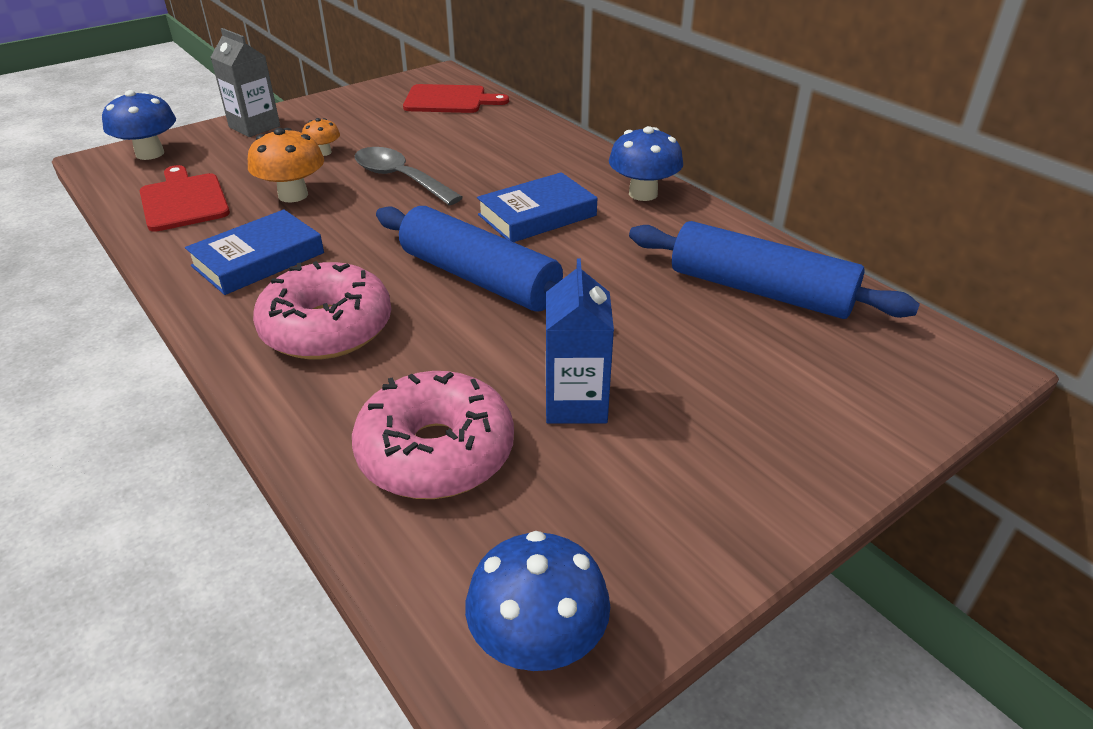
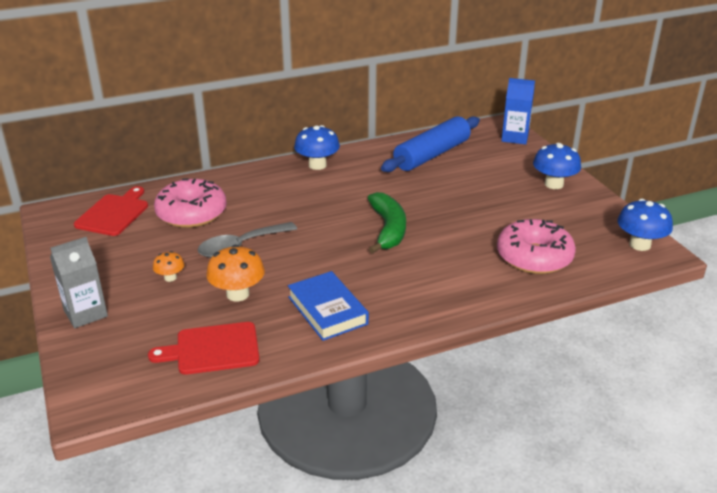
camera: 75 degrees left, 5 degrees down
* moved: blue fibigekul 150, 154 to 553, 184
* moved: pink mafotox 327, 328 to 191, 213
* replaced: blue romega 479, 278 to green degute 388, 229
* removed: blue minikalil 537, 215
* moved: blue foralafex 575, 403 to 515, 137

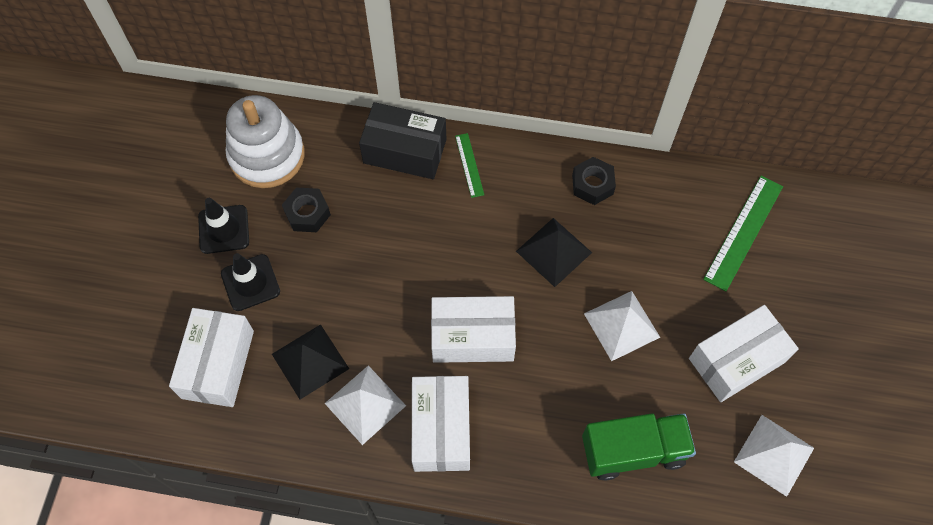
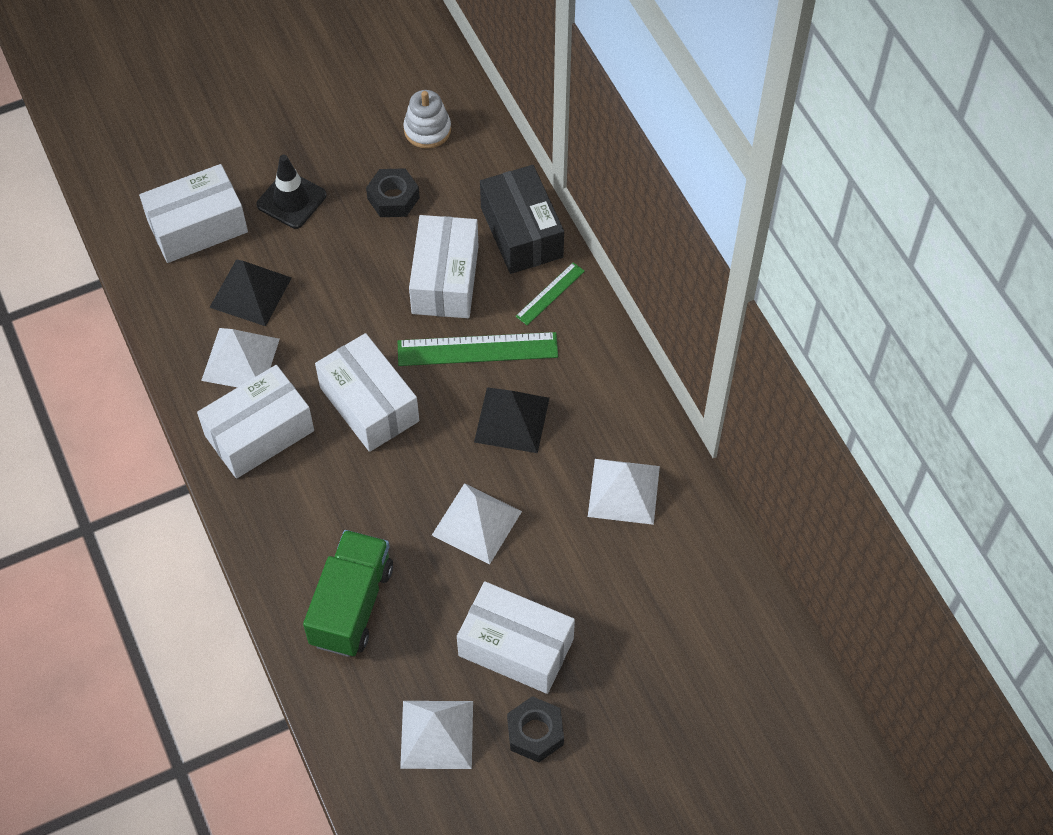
camera: 55 degrees right, 5 degrees down
* removed: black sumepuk 224, 229
* resized: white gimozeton 267, 155 = 427, 130 x0.55
* moved: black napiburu 592, 184 to 535, 733
* turned: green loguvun 633, 450 = 351, 605 120 degrees counterclockwise
* moved: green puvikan 744, 232 to 477, 349
* added: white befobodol 445, 279
* added: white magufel 624, 491

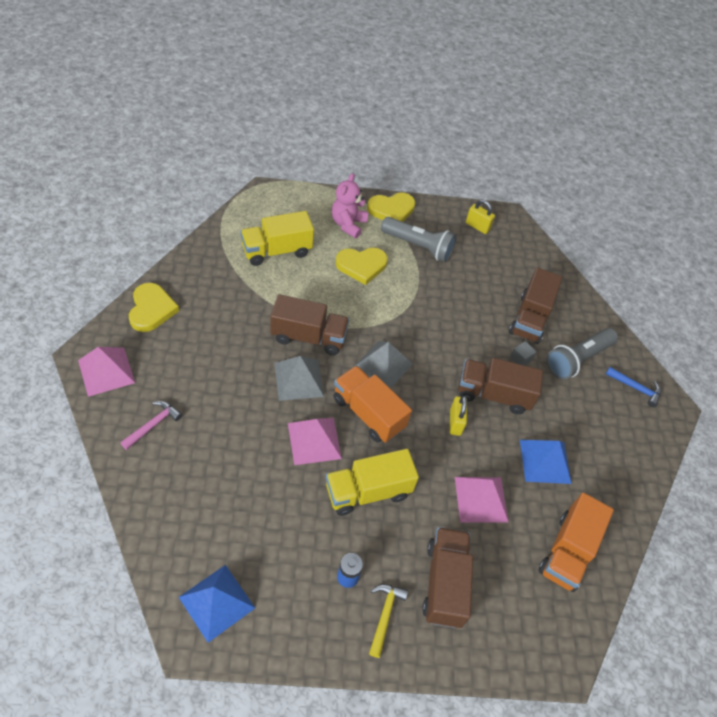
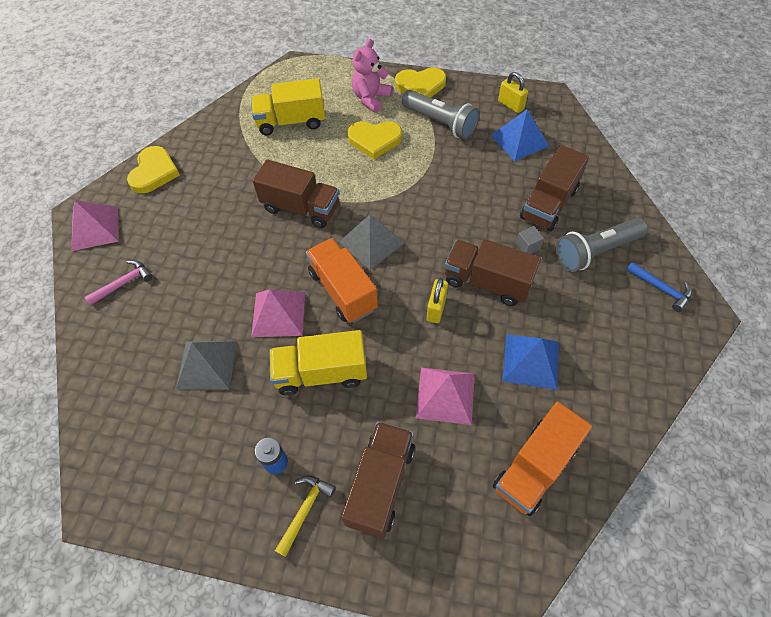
camera: 20 degrees right, 5 degrees up
* moved: blue magufel 216, 602 to 519, 140
* moved: grey magufel 298, 379 to 207, 364

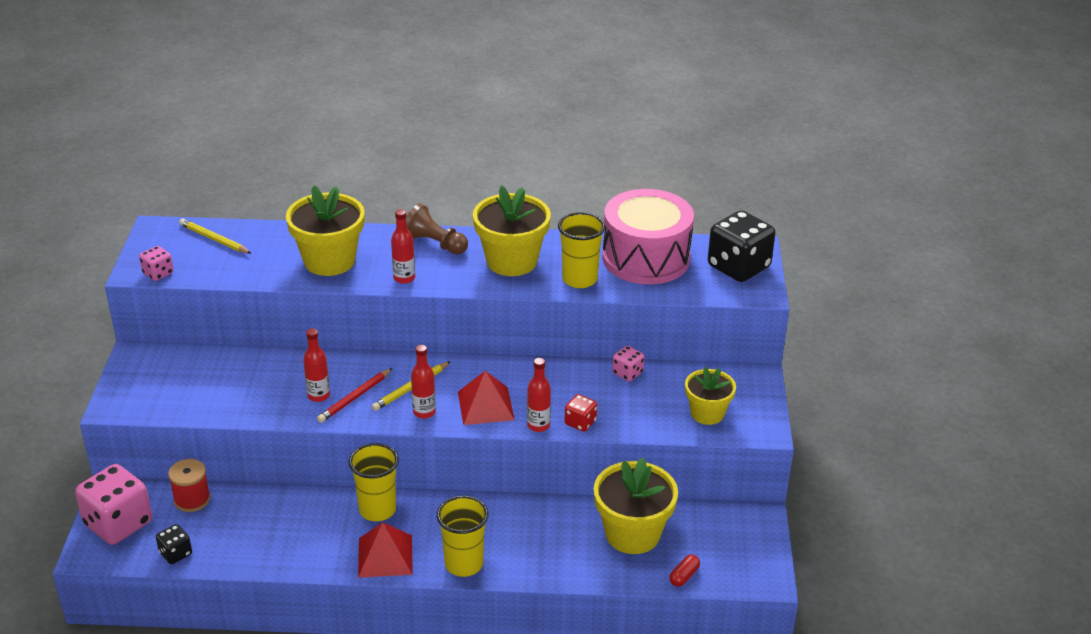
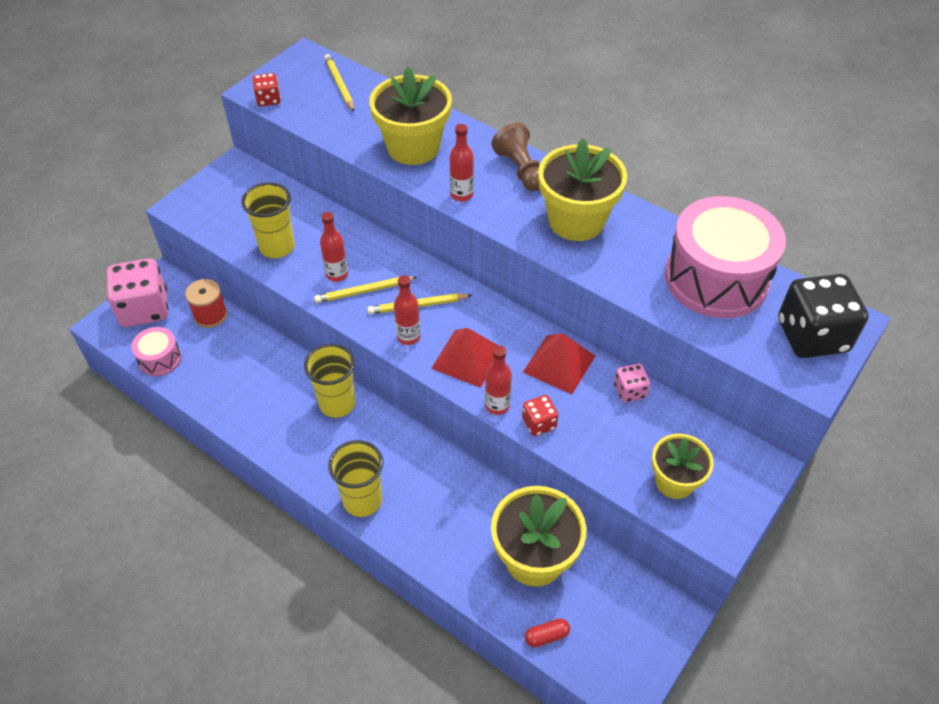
camera: 35 degrees right, 15 degrees up
* recoloured: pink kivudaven 158, 273 to red kivudaven 268, 99
* replaced: black kivudaven 175, 553 to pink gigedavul 160, 359
* recoloured: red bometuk 354, 398 to yellow bometuk 363, 291
* moved: red magufel 385, 556 to 559, 364
* moved: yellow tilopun 579, 279 to 277, 247

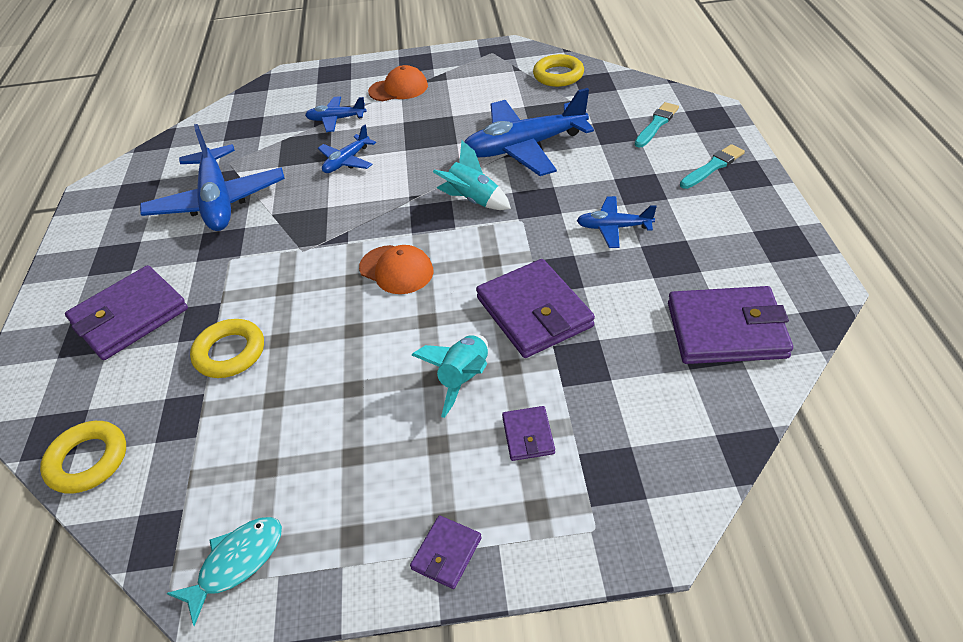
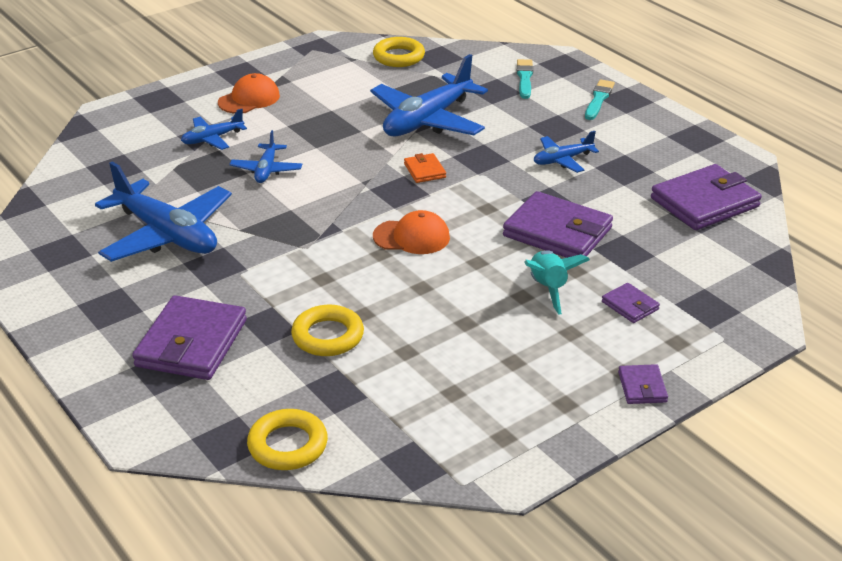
camera: 35 degrees left, 10 degrees down
* removed: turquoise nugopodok 237, 563
* replaced: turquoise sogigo 473, 200 to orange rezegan 424, 171

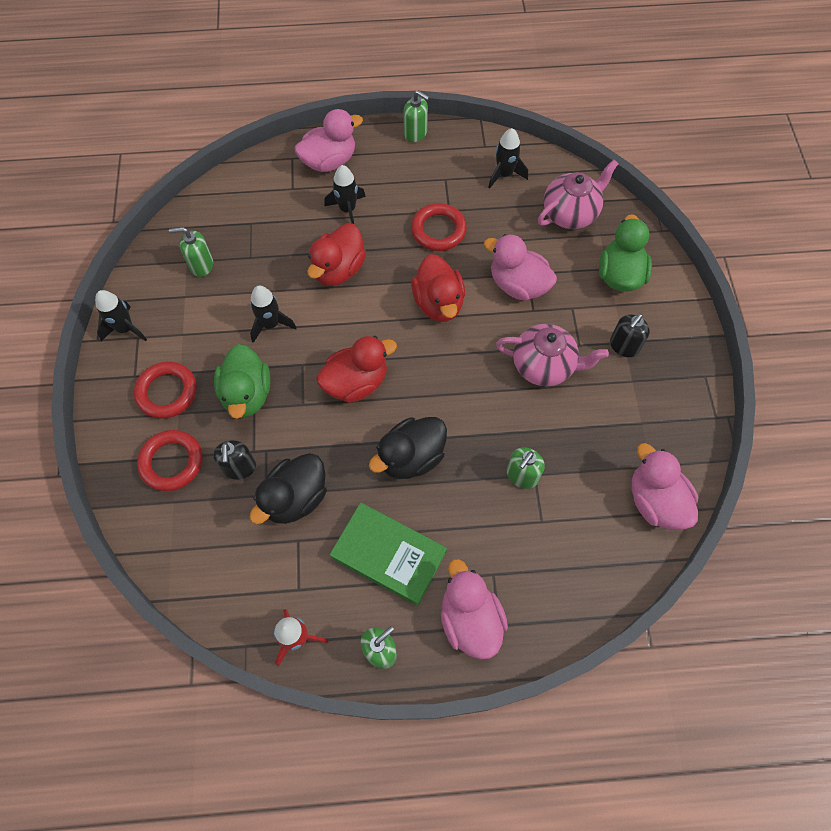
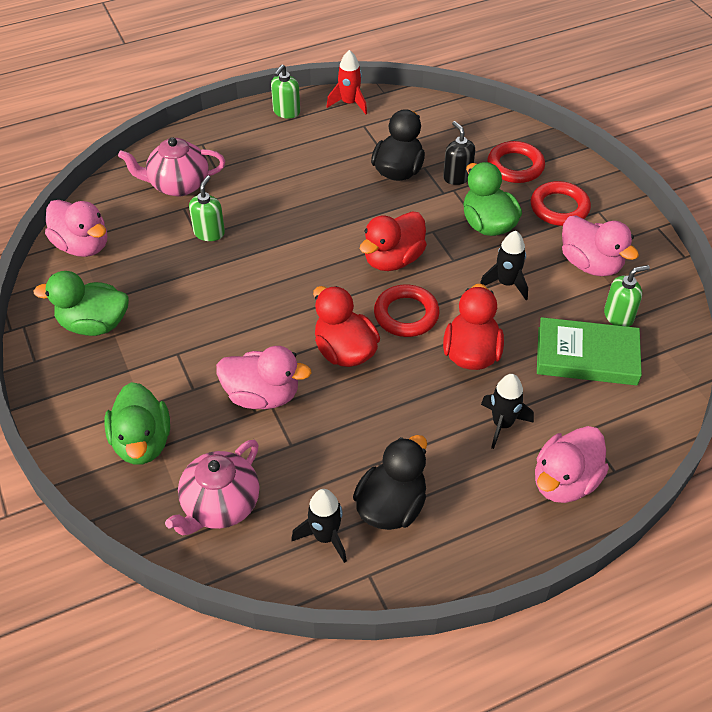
camera: 160 degrees right, 15 degrees down
* removed: black sogigo 125, 329
* moved: green minikalil 389, 555 to 587, 356
* moved: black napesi 411, 457 to 391, 506
* removed: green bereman 415, 133
* moved: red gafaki 438, 230 to 406, 314
* moved: pink napesi 470, 619 to 590, 264
* moved: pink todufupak 544, 366 to 178, 185
* removed: black bereman 624, 346
* added: green napesi 94, 324

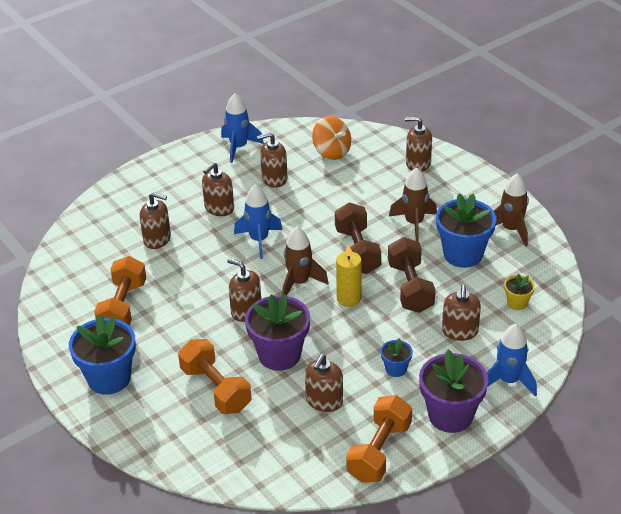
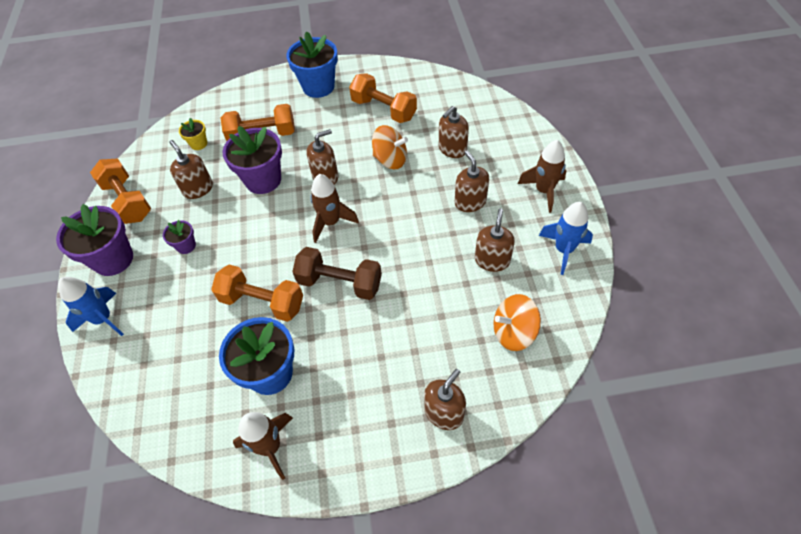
camera: 120 degrees right, 15 degrees up
* removed: blue sogigo 259, 240
* removed: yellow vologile 349, 298
* recoloured: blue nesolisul 396, 369 to purple nesolisul 186, 246
* recoloured: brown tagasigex 410, 287 to orange tagasigex 262, 302
* moved: brown sogigo 414, 223 to 543, 191
* removed: brown bereman 460, 331
* moved: yellow nesolisul 517, 303 to 199, 144
* added: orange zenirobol 390, 160

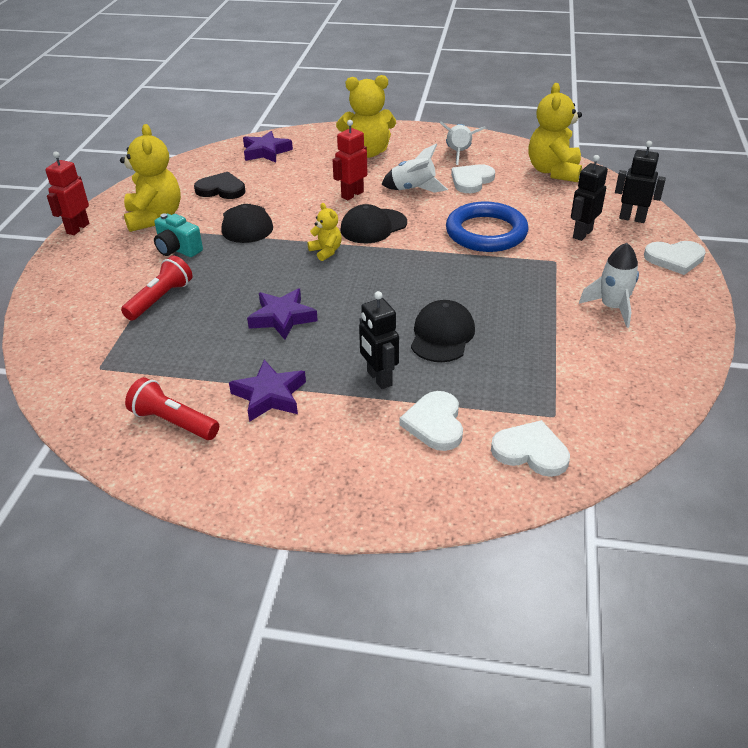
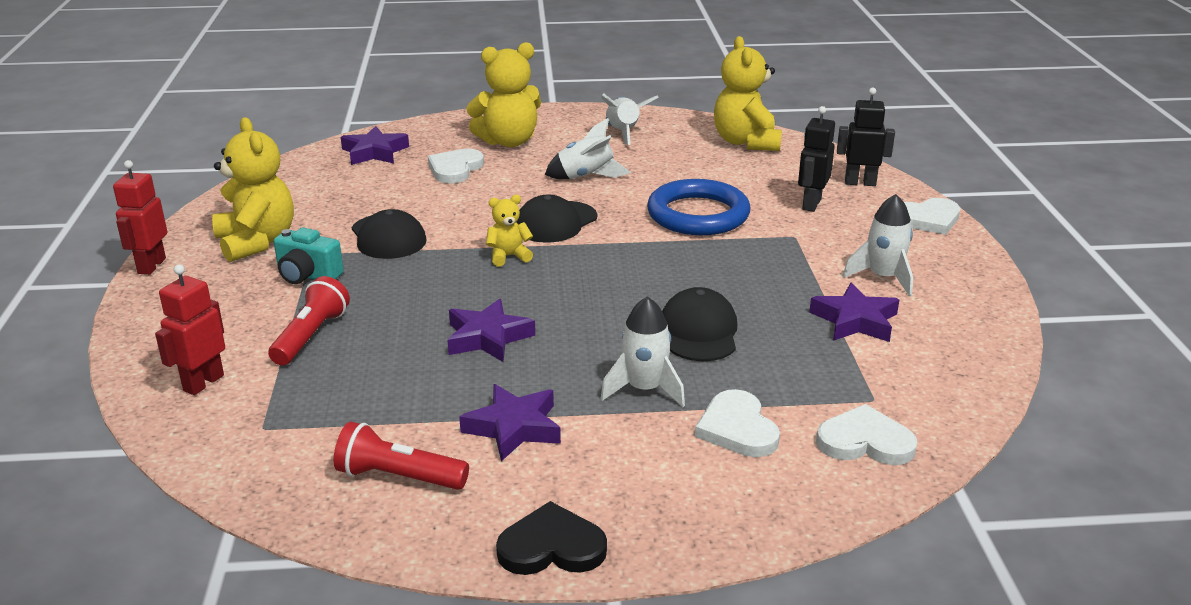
camera: 15 degrees left, 10 degrees down
* moved: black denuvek 221, 189 to 551, 547
* turned: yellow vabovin 326, 251 = 508, 256 60 degrees counterclockwise
* moved: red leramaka 352, 194 to 203, 383
* replaced: black leramaka 379, 378 to white sogigo 644, 389
* moved: white denuvek 471, 181 to 455, 169
* added: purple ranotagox 855, 320

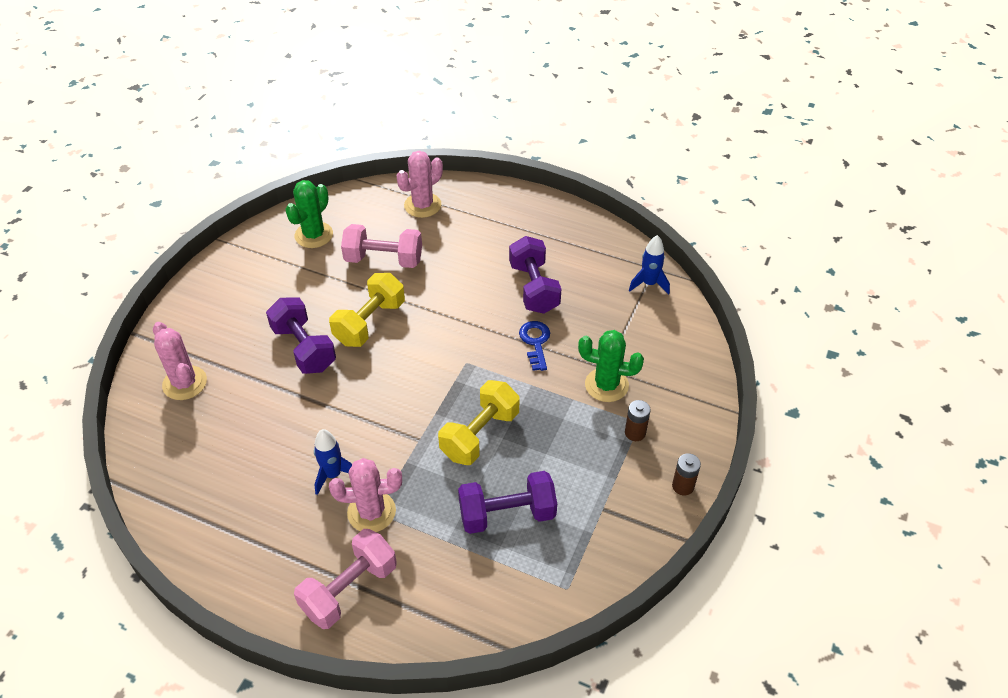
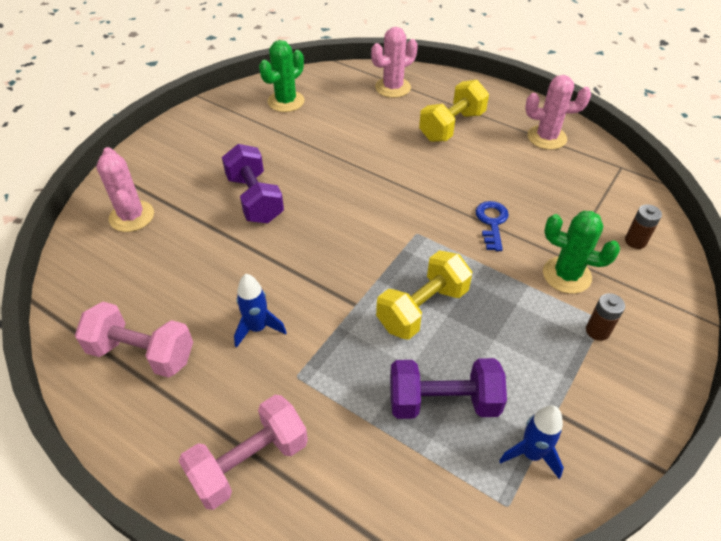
camera: 10 degrees right, 0 degrees up
* moved: yellow tagasigex 369, 323 to 451, 126
* moved: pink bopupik 371, 512 to 546, 137
* moved: pink tagasigex 384, 260 to 142, 353
* removed: purple tagasigex 534, 288
* moved: blue sogigo 649, 284 to 531, 454
* moved: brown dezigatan 683, 486 to 635, 241

